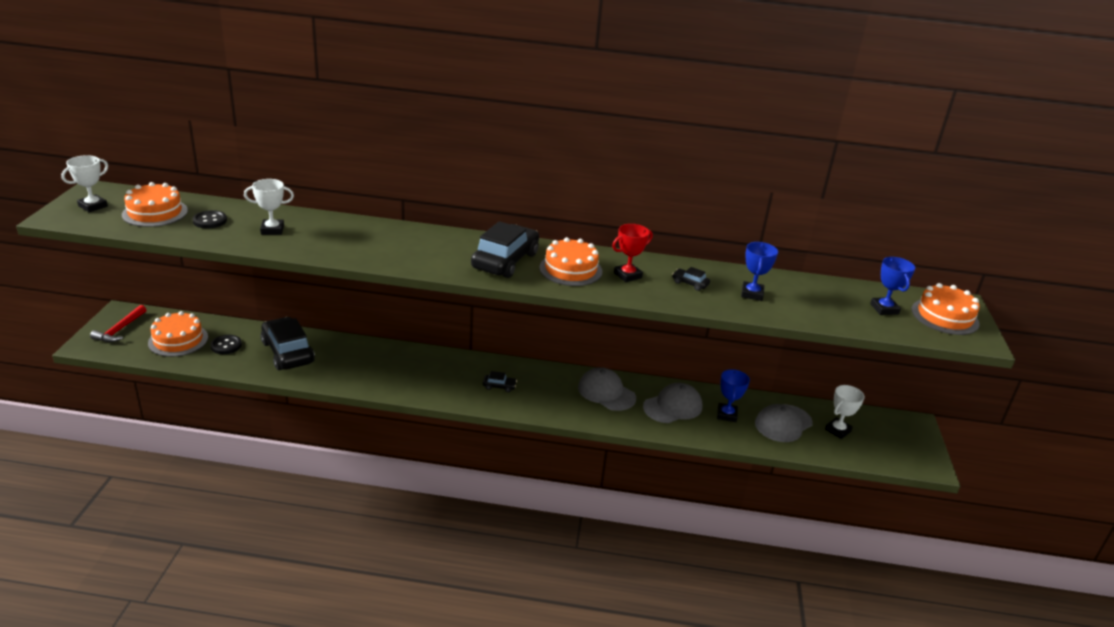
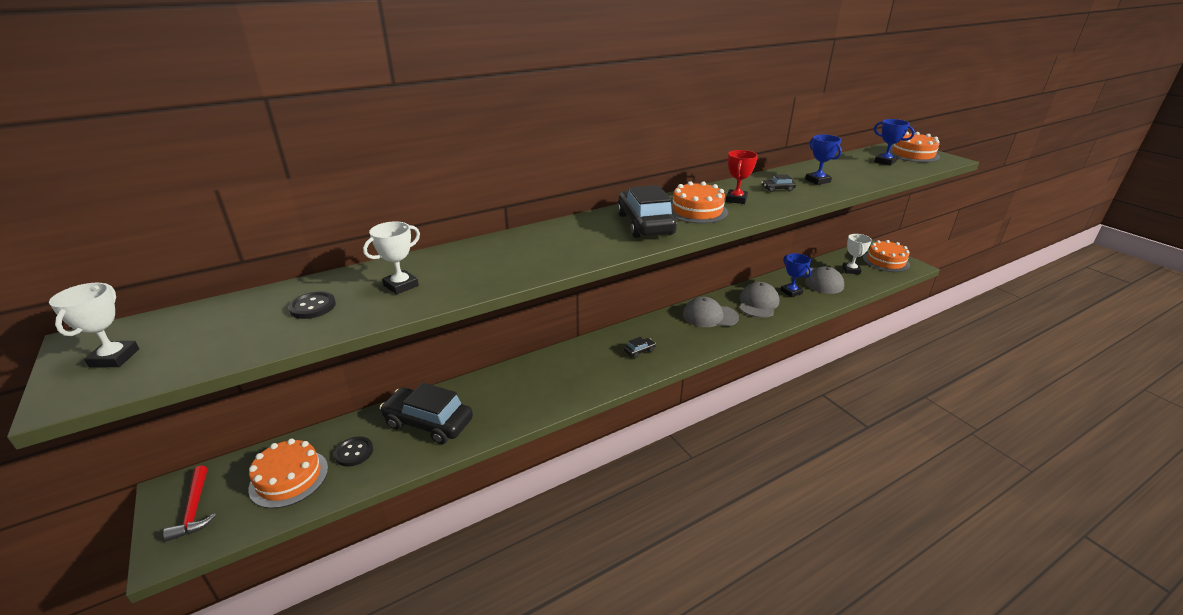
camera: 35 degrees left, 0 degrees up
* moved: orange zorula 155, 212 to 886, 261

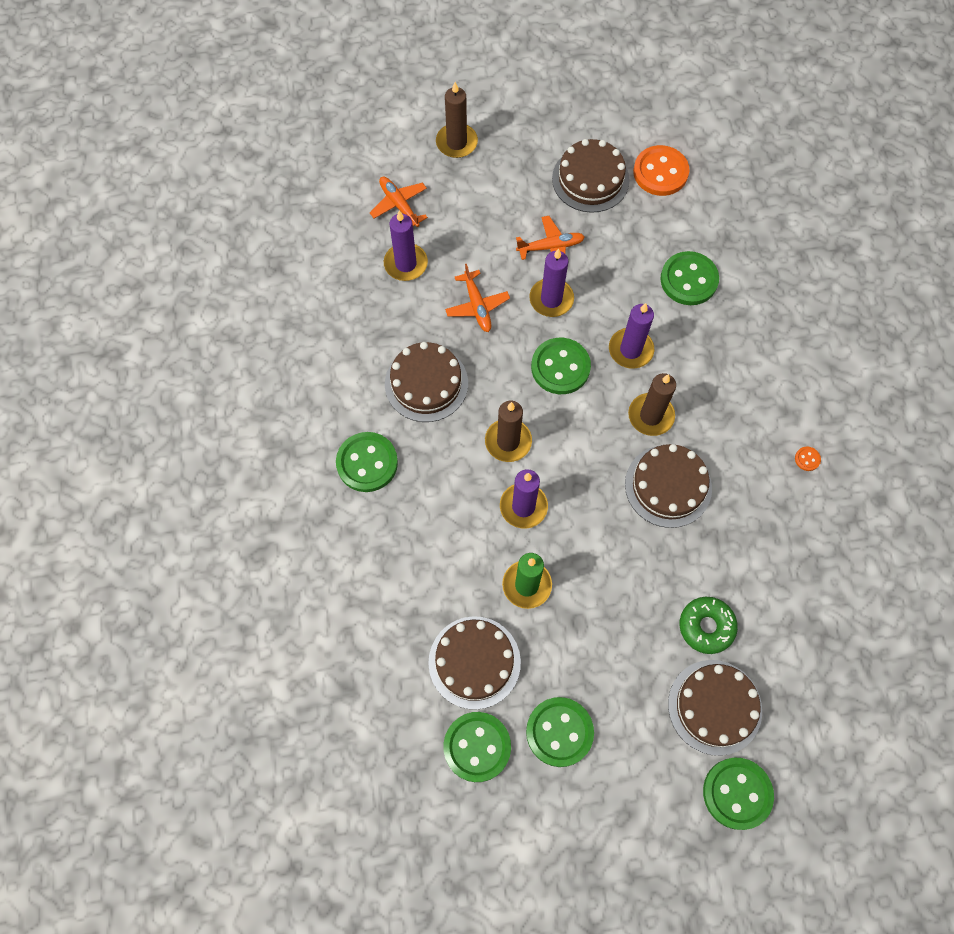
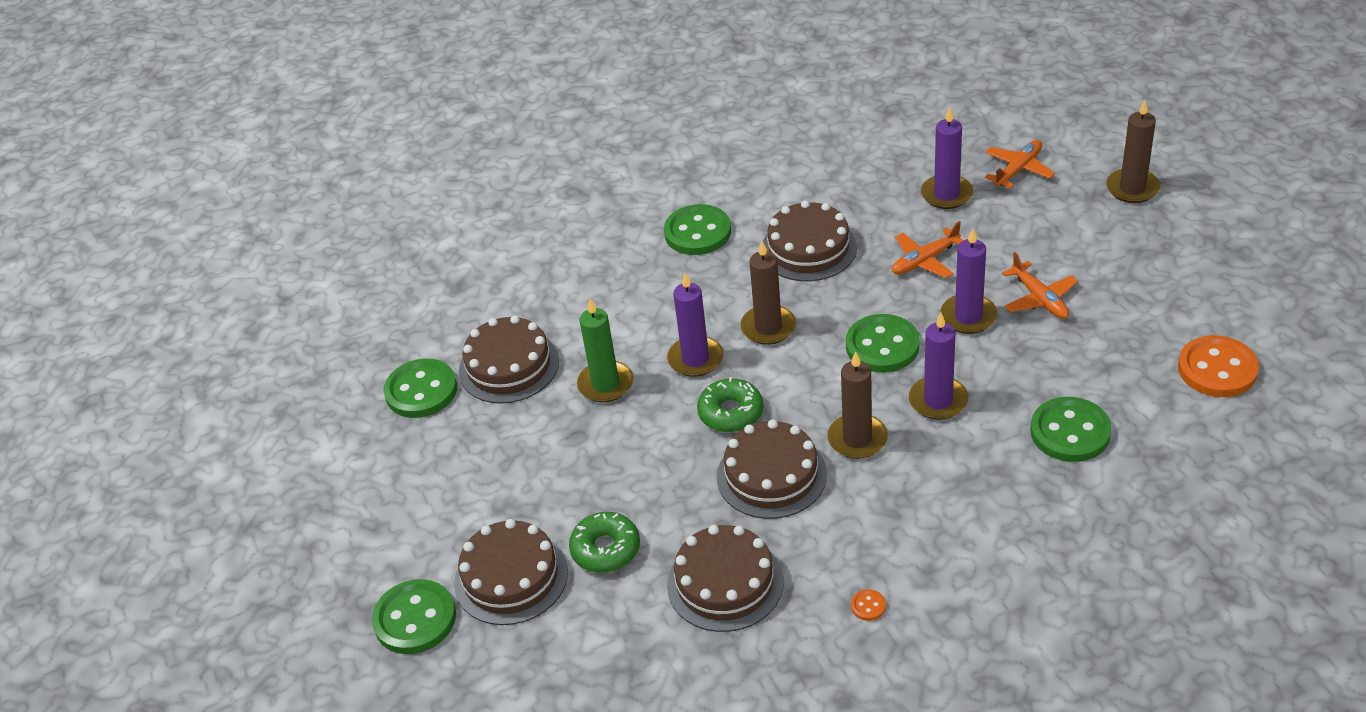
camera: 80 degrees right, 25 degrees down
* removed: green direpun 559, 732
* moved: brown zorula 590, 179 to 725, 583
* added: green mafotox 730, 413

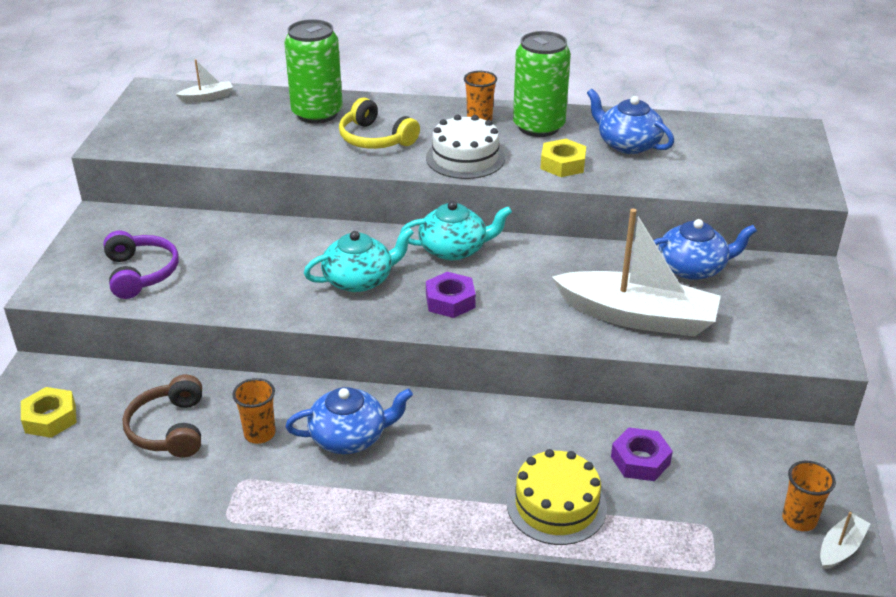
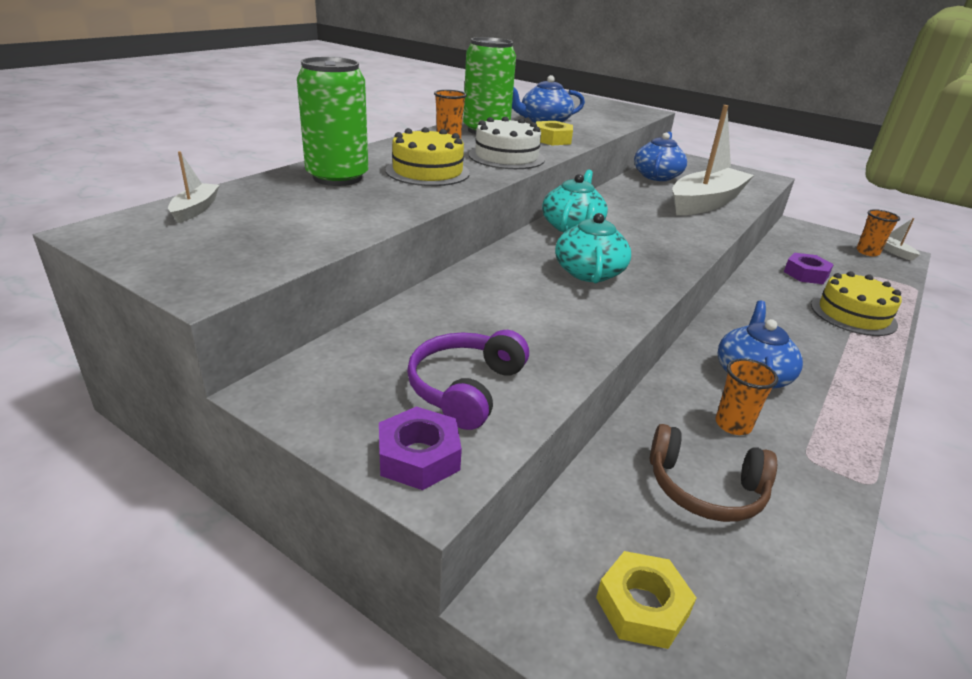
camera: 65 degrees left, 5 degrees down
* turned: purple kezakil 140, 273 = 466, 388 75 degrees counterclockwise
* replaced: yellow kezakil 375, 139 to yellow zorula 427, 171
* moved: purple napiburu 450, 301 to 419, 457

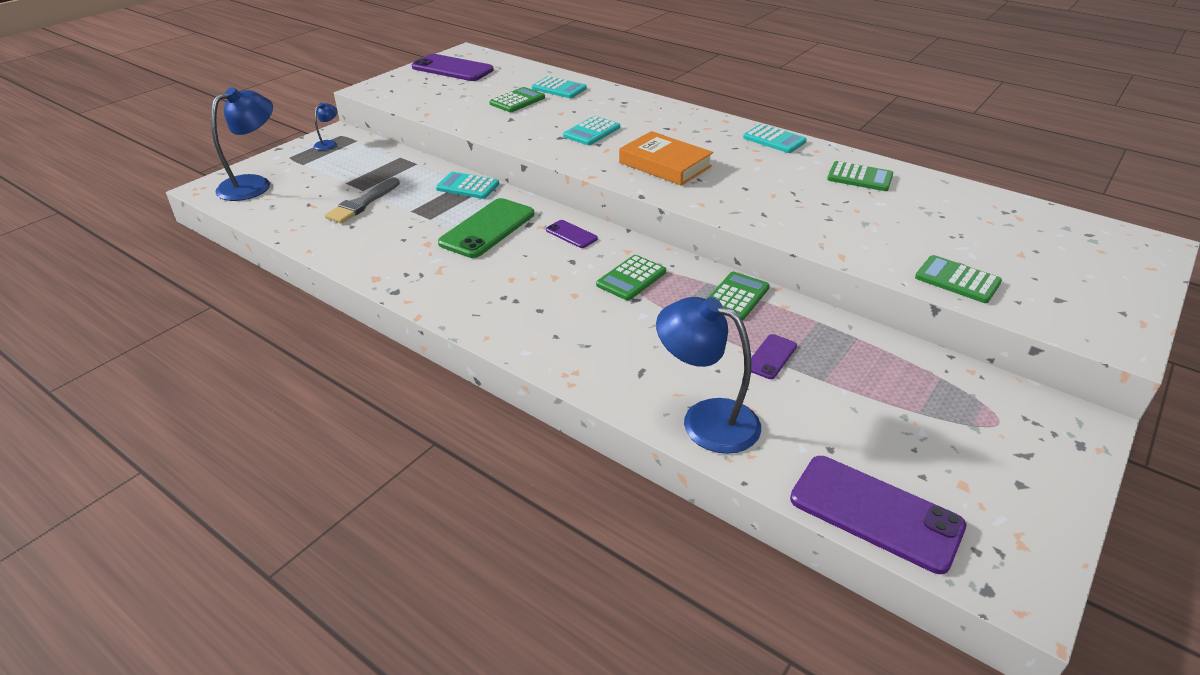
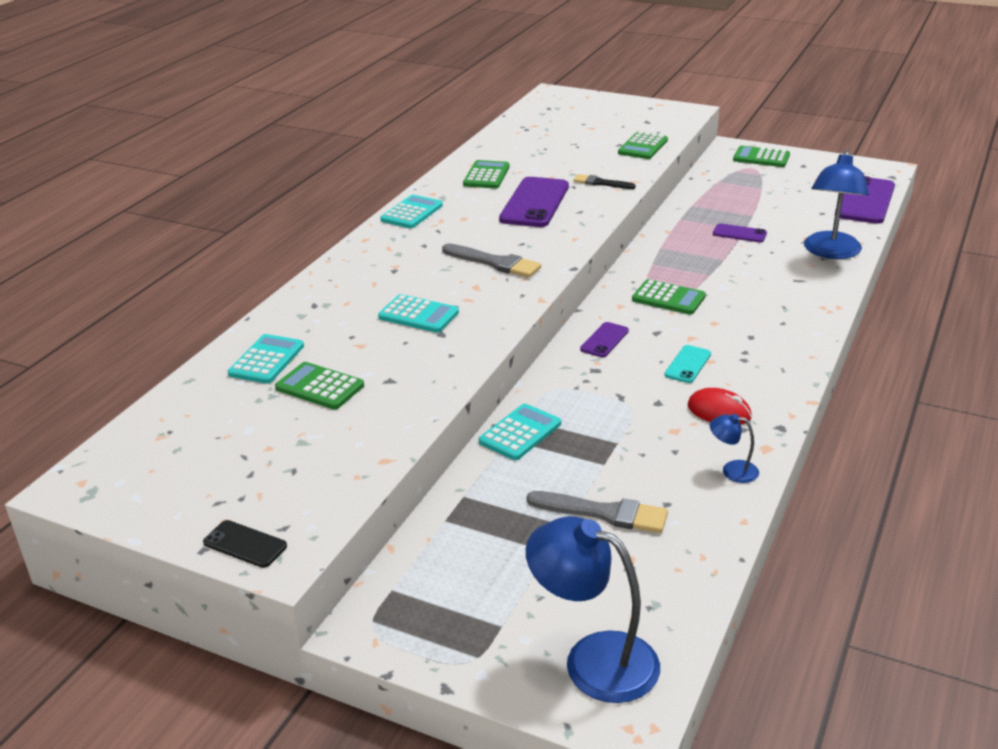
camera: 100 degrees left, 5 degrees down
* moved: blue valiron 328, 144 to 732, 470
* moved: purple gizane 452, 69 to 534, 203
* turned: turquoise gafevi 467, 186 = 520, 433 150 degrees counterclockwise
* removed: green gizane 487, 228
* replaced: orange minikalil 665, 164 to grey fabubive 494, 263
* moved: green gafevi 736, 297 to 761, 158
* added: black gizane 245, 544
* added: black fabubive 601, 183
* added: turquoise gizane 687, 364
* added: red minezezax 719, 411

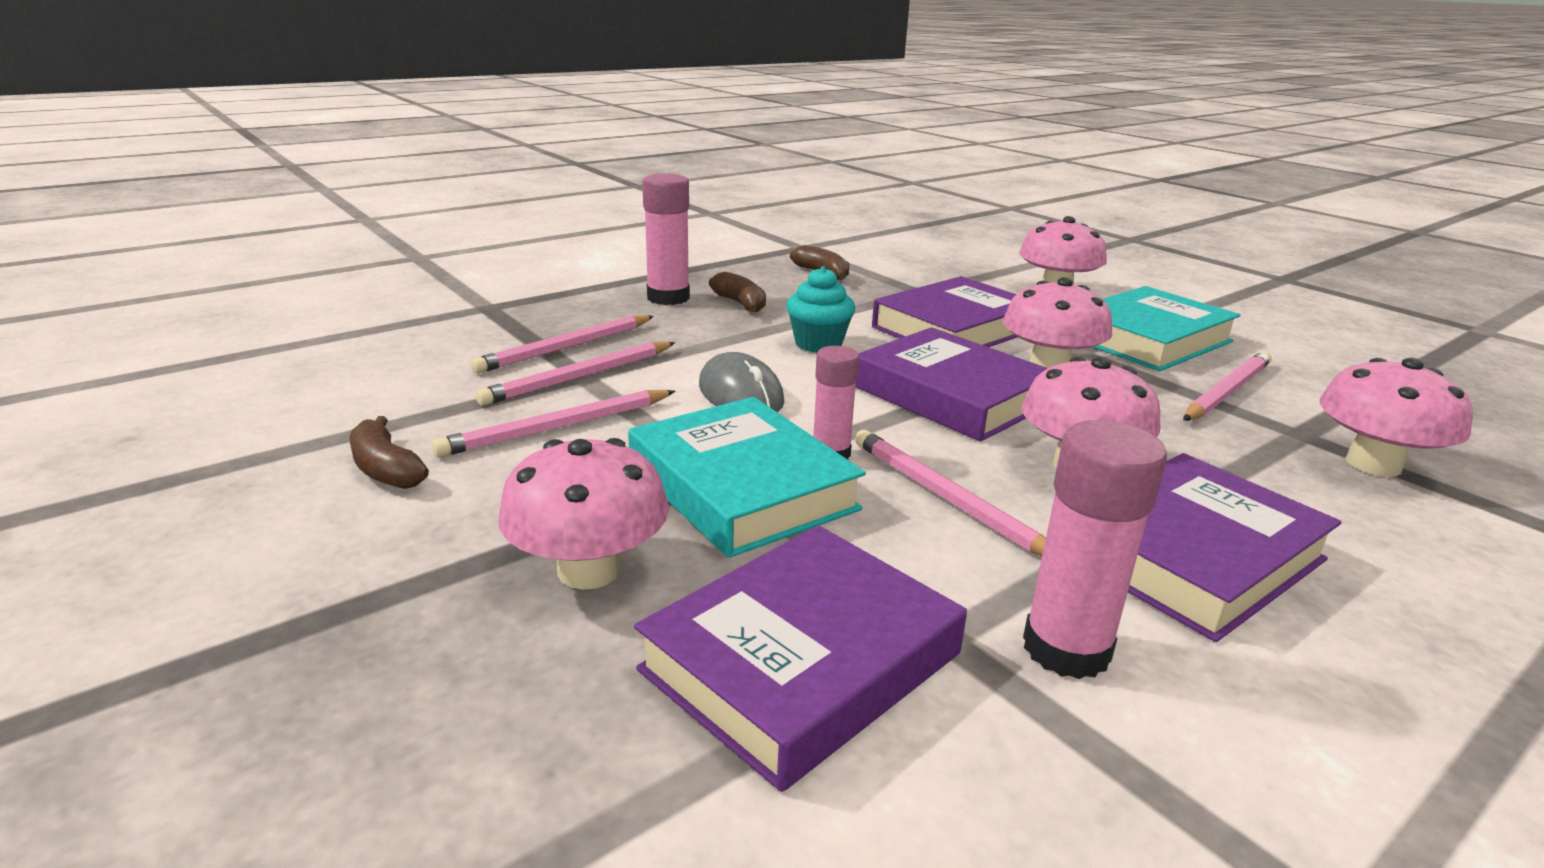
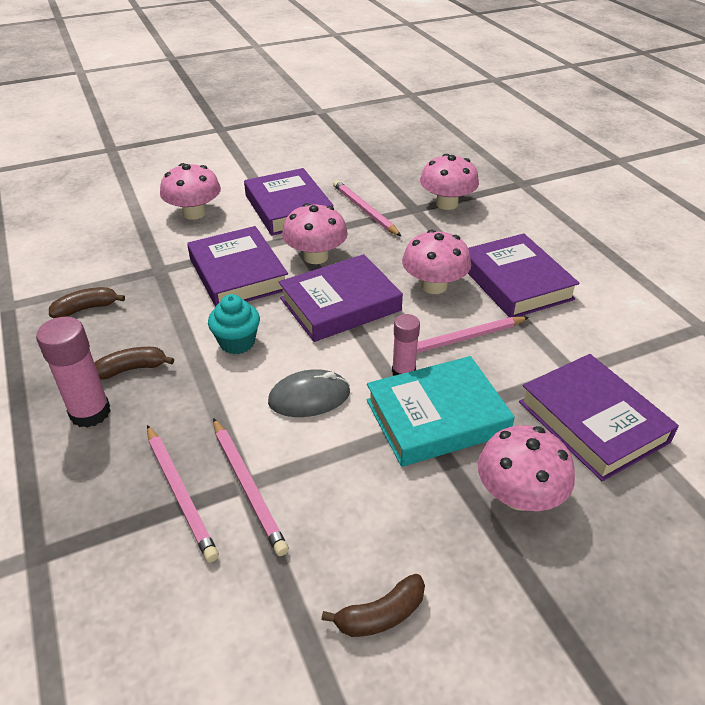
camera: 75 degrees left, 15 degrees up
* removed: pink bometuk 558, 428
* removed: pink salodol 1066, 649
* recoloured: turquoise minikalil 1148, 339 to purple minikalil 288, 208

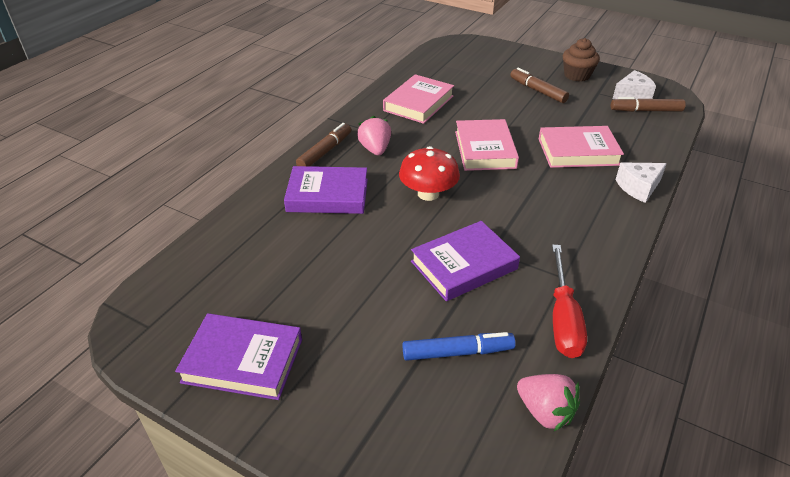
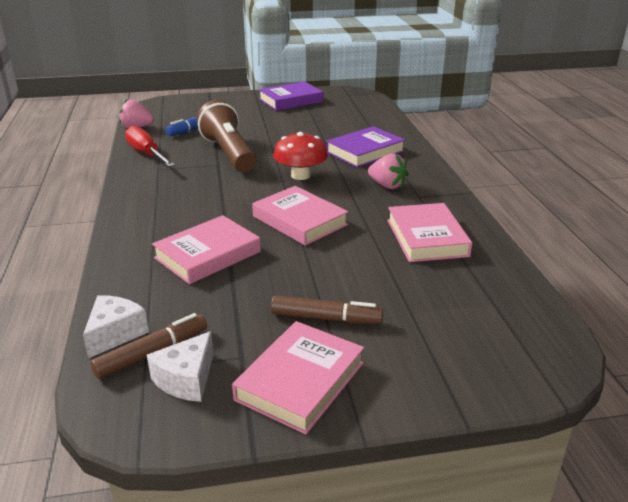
camera: 140 degrees right, 10 degrees down
* removed: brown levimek 325, 152
* replaced: purple minikalil 464, 265 to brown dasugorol 228, 153
* replaced: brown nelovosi 577, 75 to pink minikalil 300, 381
* moved: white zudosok 638, 187 to 115, 333

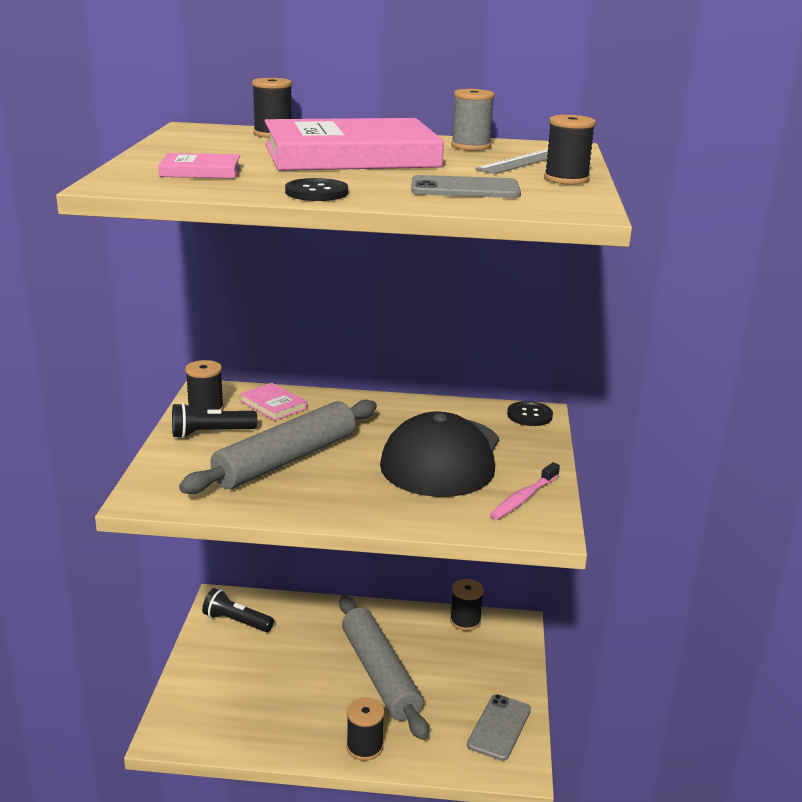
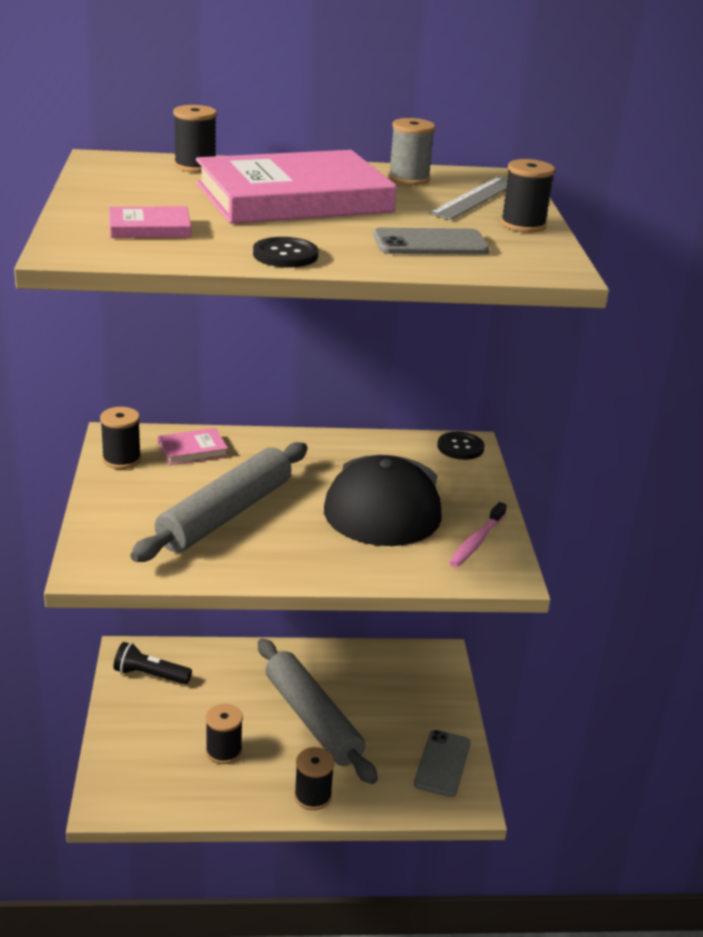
camera: 10 degrees left, 5 degrees up
* removed: black dasugorol 210, 433
* turned: pink minikalil 273, 405 = 192, 450 60 degrees counterclockwise
* moved: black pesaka 465, 621 to 224, 751

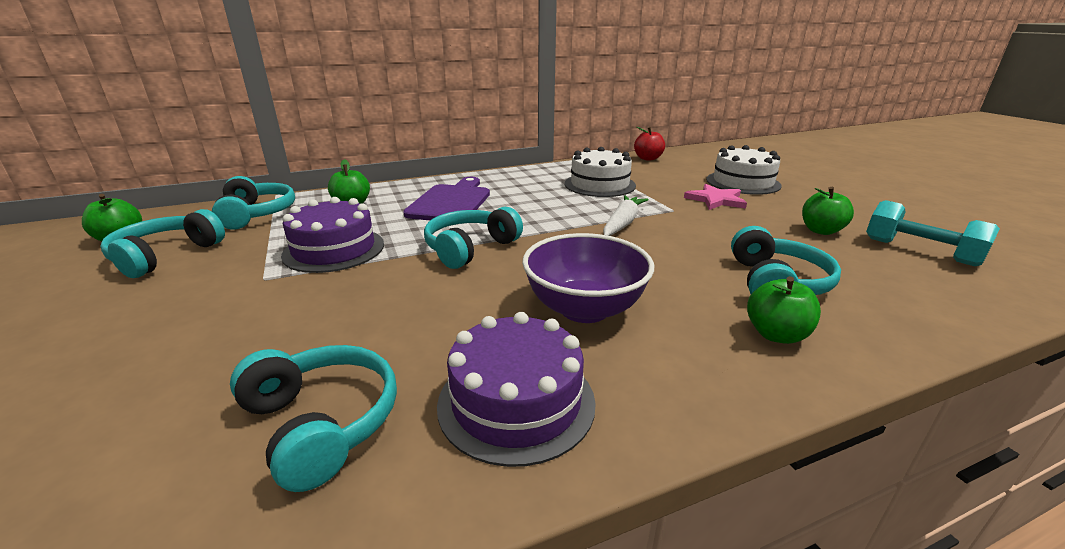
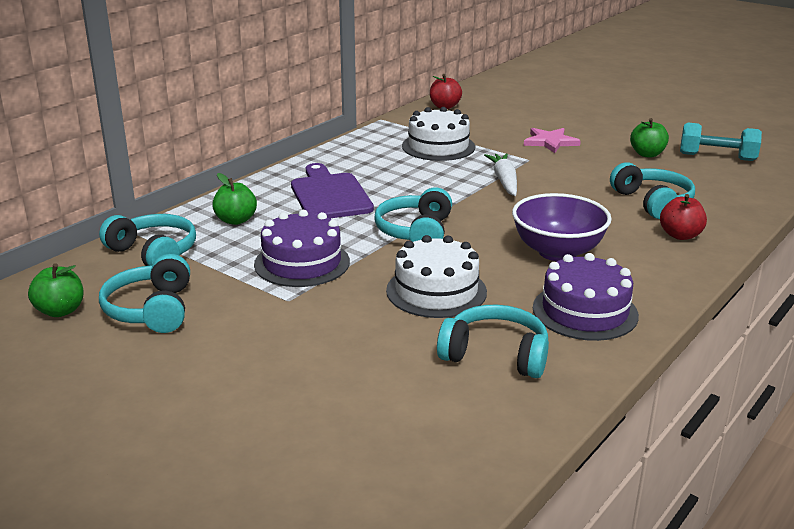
camera: 30 degrees left, 0 degrees up
* moved: white zorula 742, 182 to 436, 291
* recoloured: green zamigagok 776, 334 to red zamigagok 680, 235

